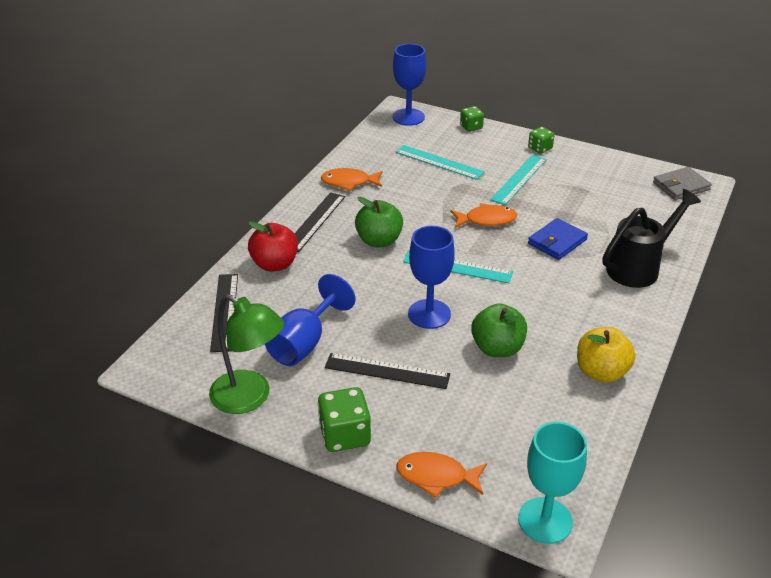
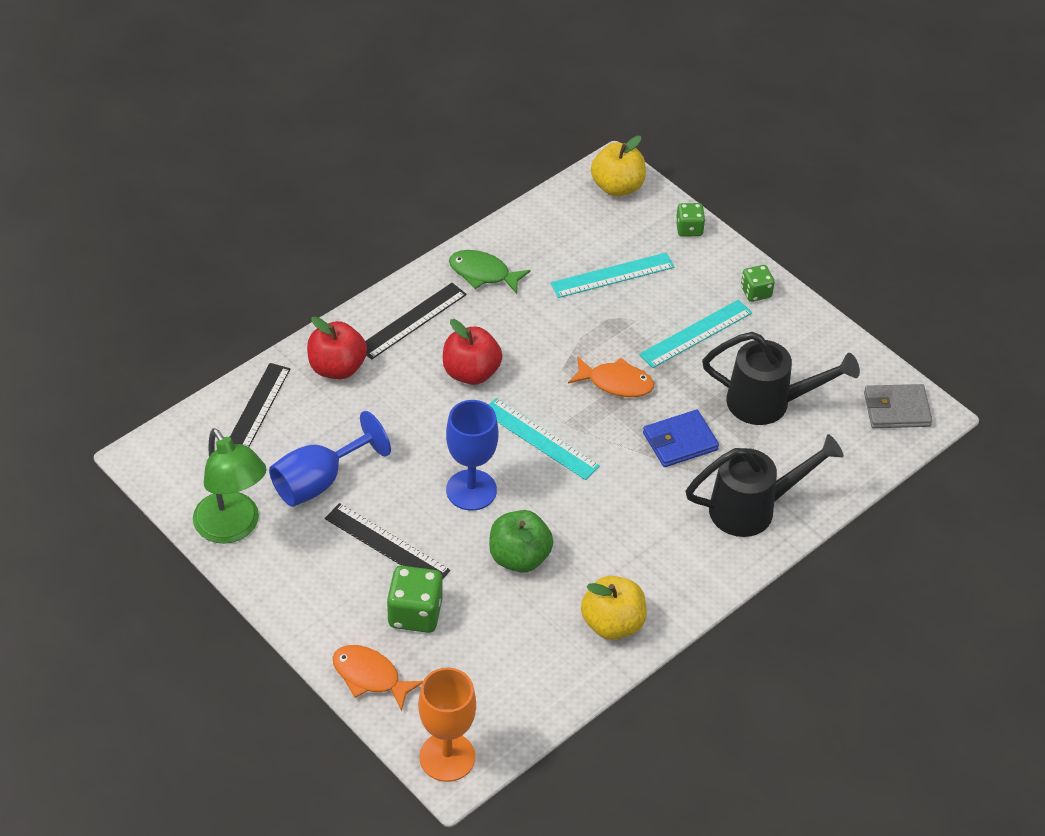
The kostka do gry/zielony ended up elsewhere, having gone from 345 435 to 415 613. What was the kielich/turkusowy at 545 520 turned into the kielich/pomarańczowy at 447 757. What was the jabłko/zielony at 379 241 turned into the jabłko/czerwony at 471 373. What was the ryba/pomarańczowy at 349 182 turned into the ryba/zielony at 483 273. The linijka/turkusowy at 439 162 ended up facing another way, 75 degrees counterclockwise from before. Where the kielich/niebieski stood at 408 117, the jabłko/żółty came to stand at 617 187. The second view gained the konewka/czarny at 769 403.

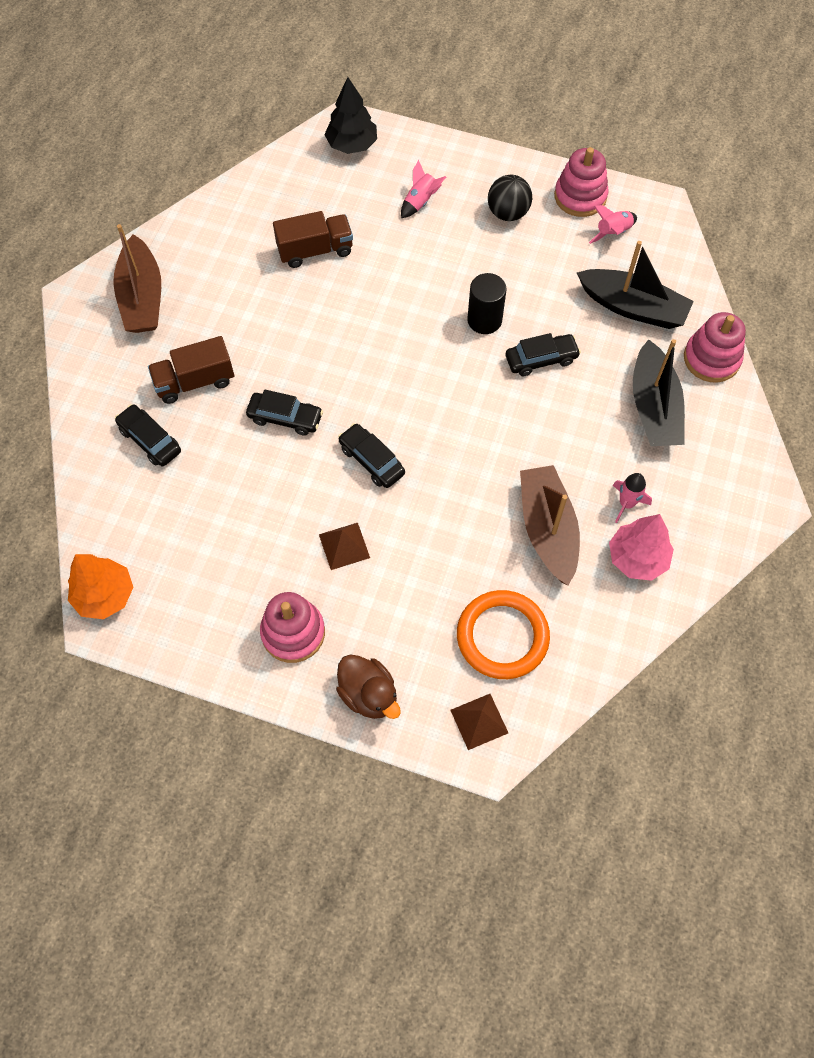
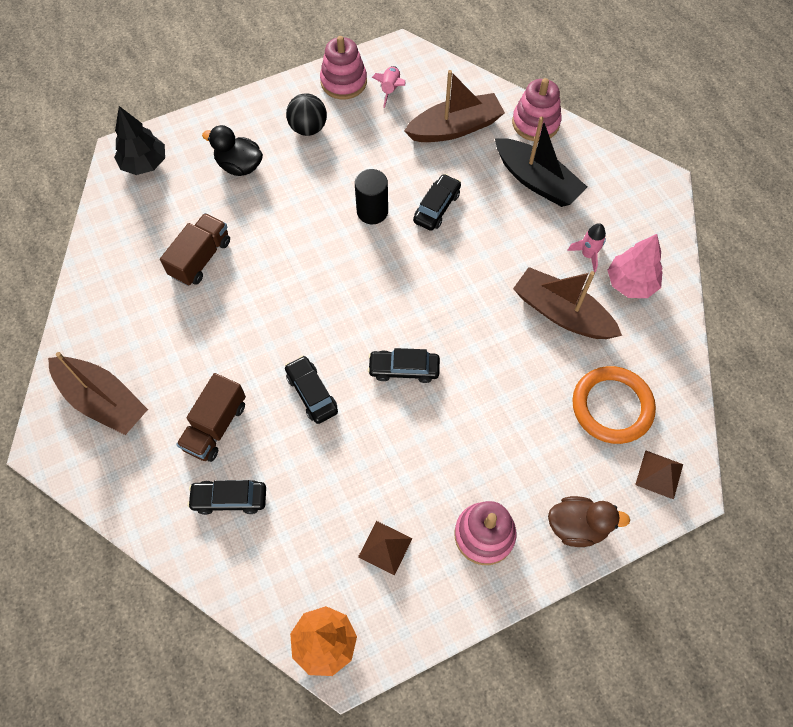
Where the rakieta/różowy stood at 420 201, the kaczka/czarny came to stand at 239 166. The samochód/czarny at 285 418 ended up facing another way, 90 degrees counterclockwise from before. The piramida/brązowy ended up elsewhere, having gone from 344 546 to 385 547. What was the łódka/czarny at 633 307 turned into the łódka/brązowy at 455 128.

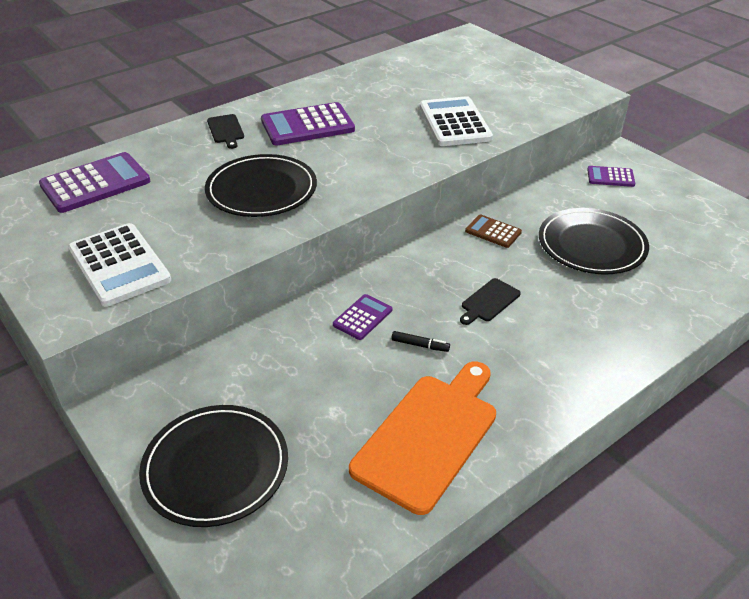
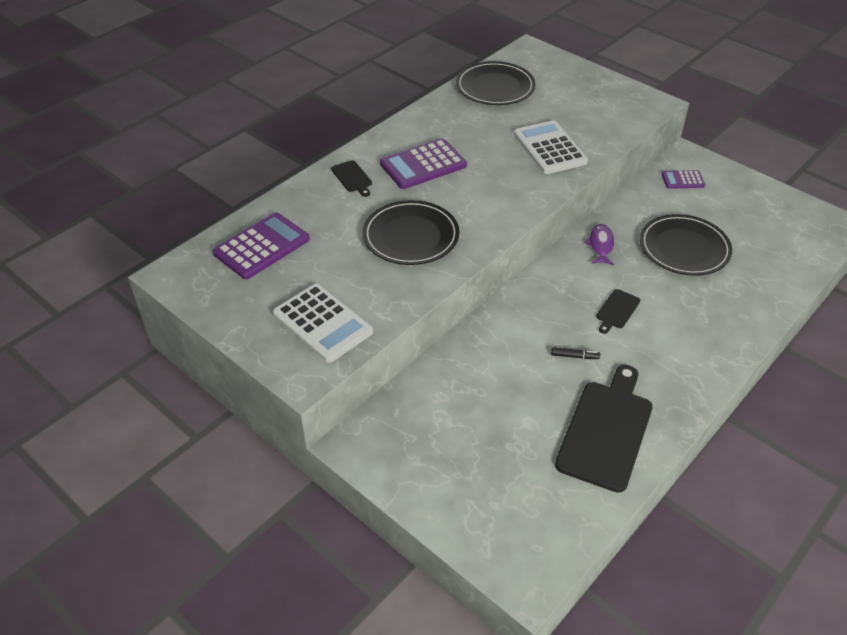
The talerz/czarny ended up elsewhere, having gone from 216 467 to 495 87. What was the deska do krojenia/pomarańczowy at 428 436 turned into the deska do krojenia/czarny at 606 431. Where the kalkulator/brązowy stood at 493 232, the ryba/fioletowy came to stand at 601 245. The second view lost the kalkulator/fioletowy at 362 317.

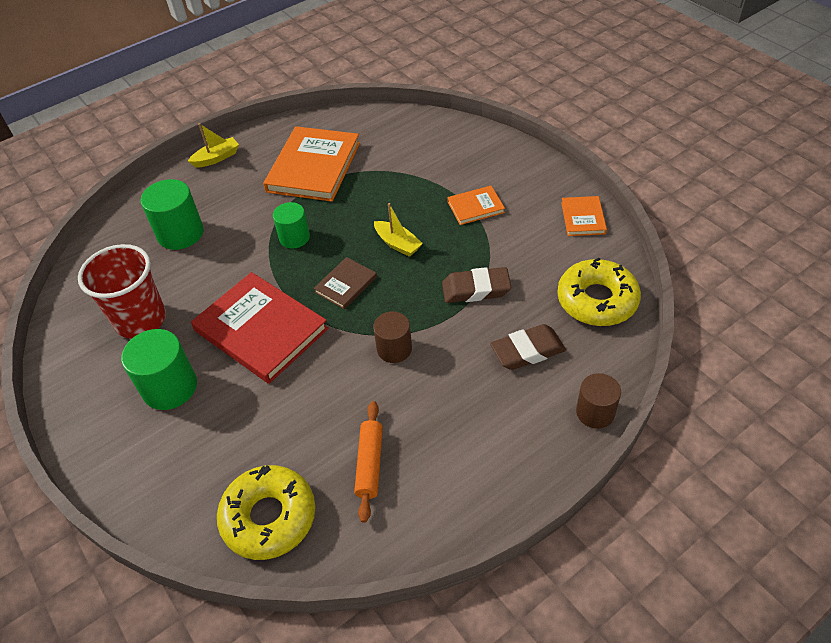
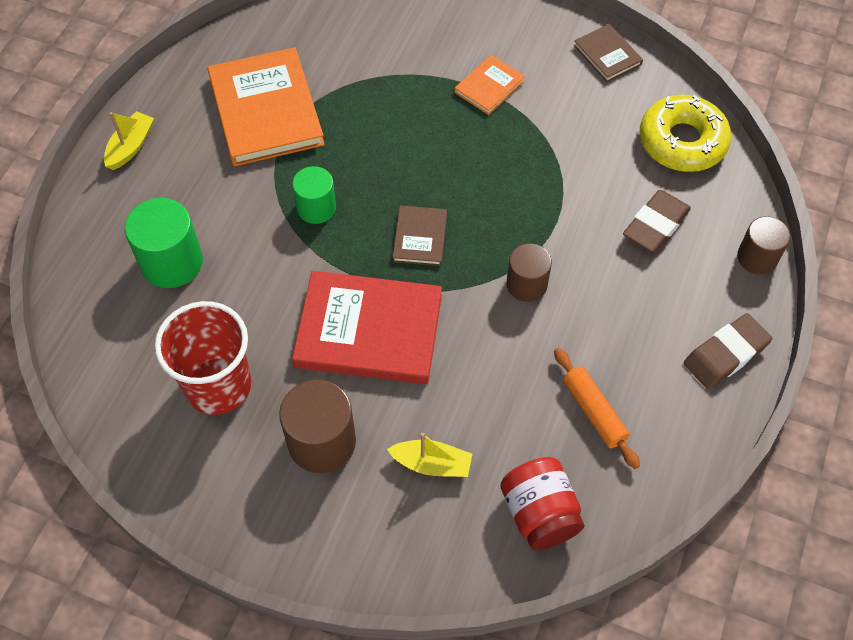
What was the walec/zielony at 170 387 turned into the walec/brązowy at 322 442. The łódka/żółty ended up elsewhere, having gone from 397 244 to 432 464. Where the donut/żółty stood at 269 517, the słoik/czerwony came to stand at 539 513. What was the książka/pomarańczowy at 583 218 turned into the książka/brązowy at 607 55. The gumka do mazania/brązowy ended up elsewhere, having gone from 476 289 to 725 354.

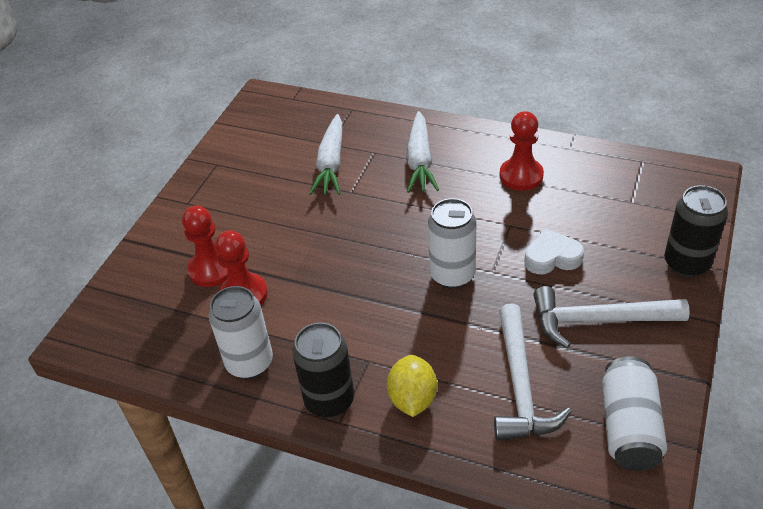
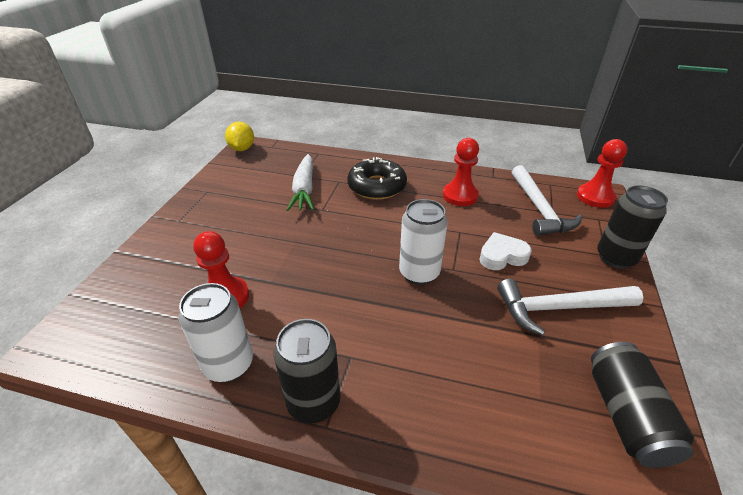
The cytryna/żółty ended up elsewhere, having gone from 412 399 to 242 149. Where the marchewka/biały stood at 420 161, the donut/czarny came to stand at 377 186. The młotek/biały ended up elsewhere, having gone from 521 386 to 539 209. The pionek/czerwony ended up elsewhere, having gone from 212 269 to 595 197. What was the puszka/biały at 629 427 turned into the puszka/czarny at 626 415.

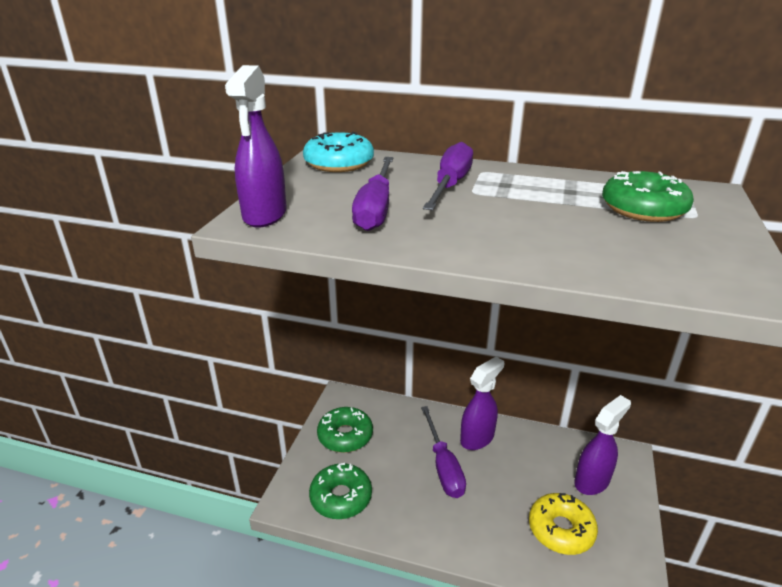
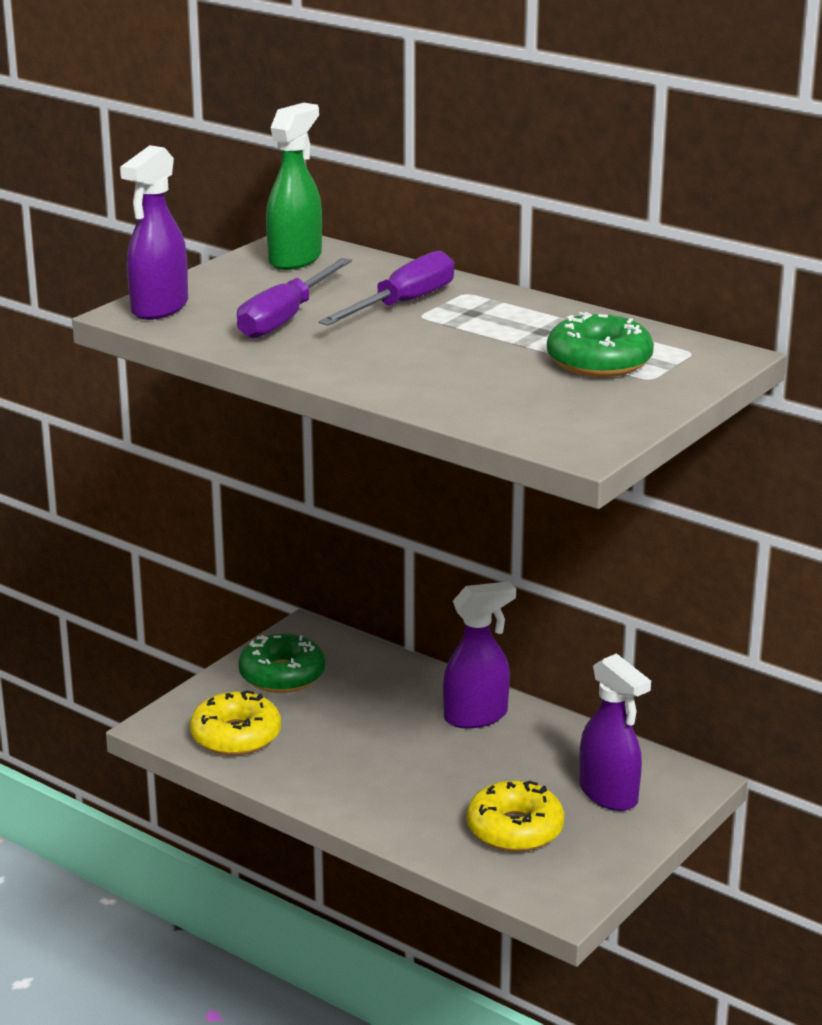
What was the donut/zielony at 341 497 turned into the donut/żółty at 236 736. Where the donut/turkusowy stood at 339 163, the spryskiwacz/zielony came to stand at 295 259. The spryskiwacz/fioletowy at 592 481 ended up facing another way, 75 degrees clockwise from before. The second view lost the śrubokręt/fioletowy at 443 466.

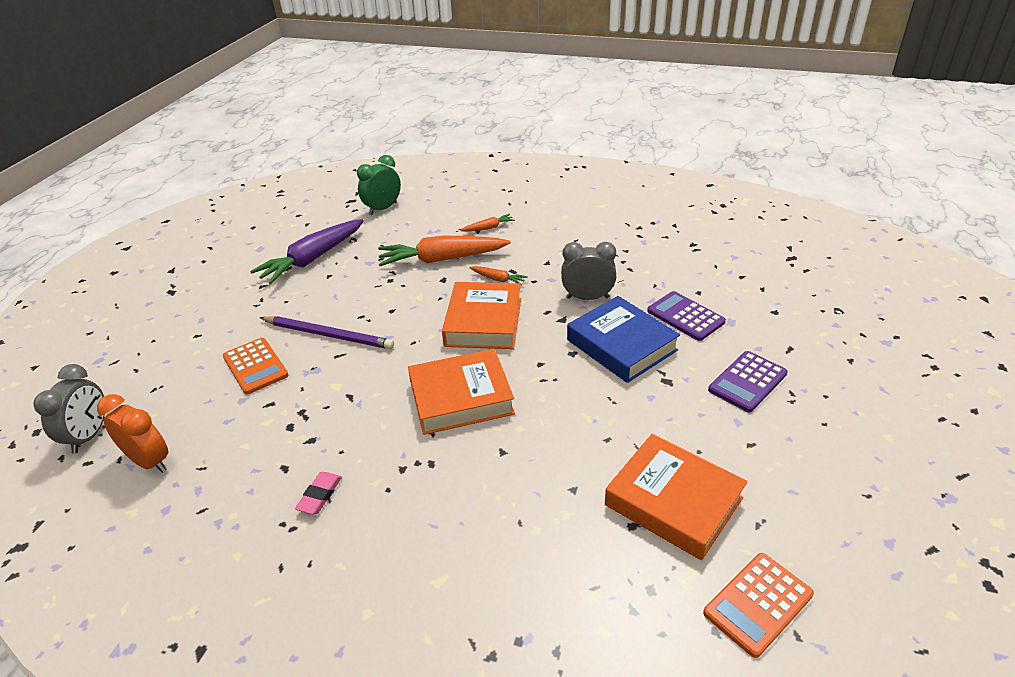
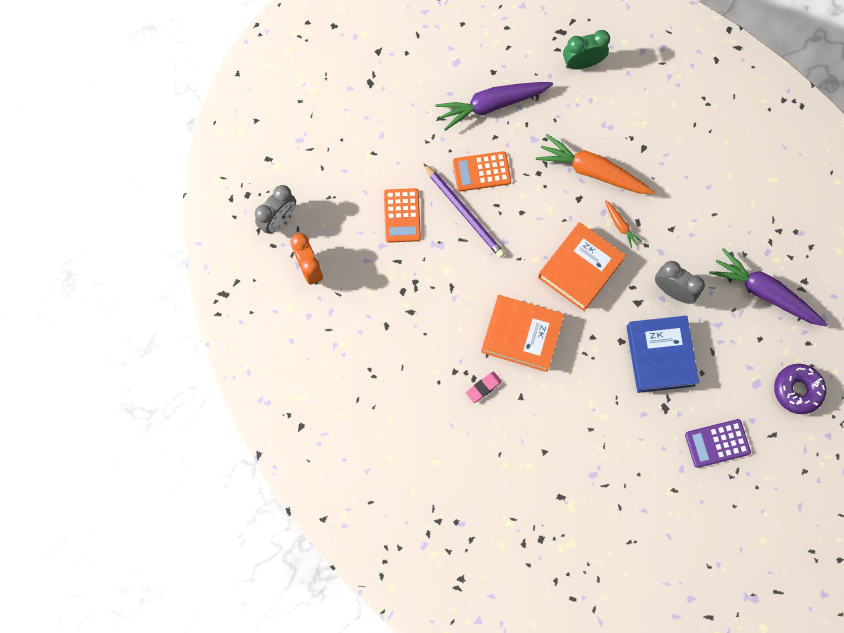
The kalkulator/pomarańczowy ended up elsewhere, having gone from 758 604 to 481 171. The gumka do mazania/różowy ended up elsewhere, having gone from 320 495 to 483 387. The second view gained the marchewka/fioletowy at 764 293. The second view gained the donut/fioletowy at 797 390. The second view lost the marchewka/pomarańczowy at 488 228. The second view lost the książka/pomarańczowy at 673 501. The second view lost the kalkulator/fioletowy at 685 316.

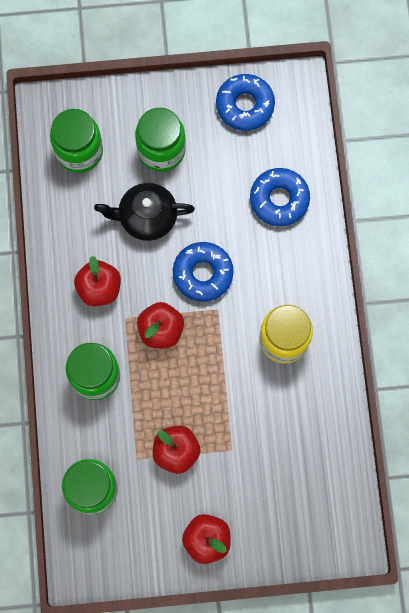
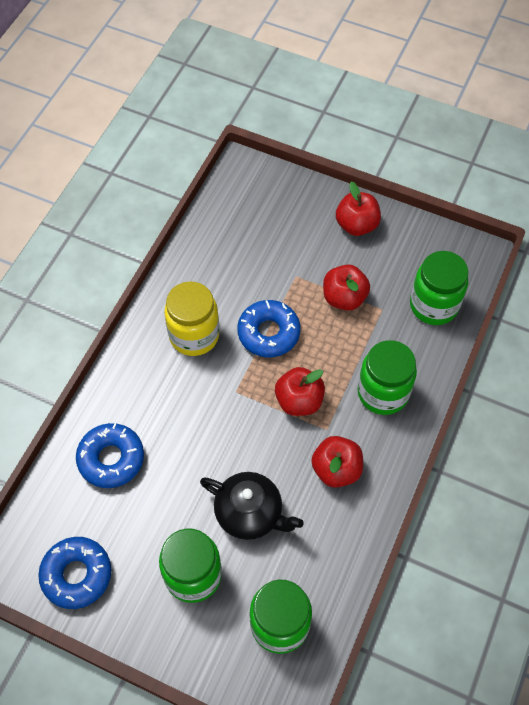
The donut/niebieski ended up elsewhere, having gone from 203 273 to 268 333.

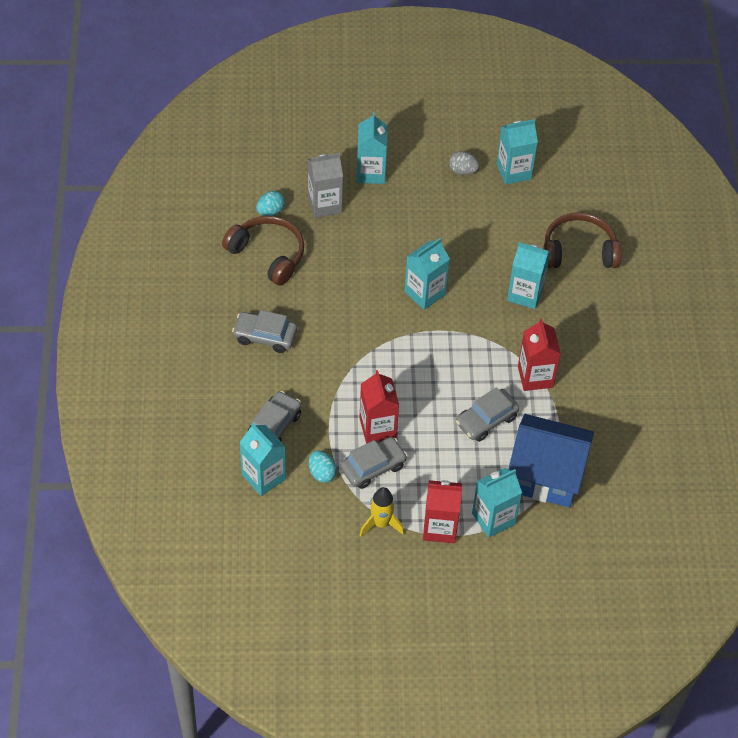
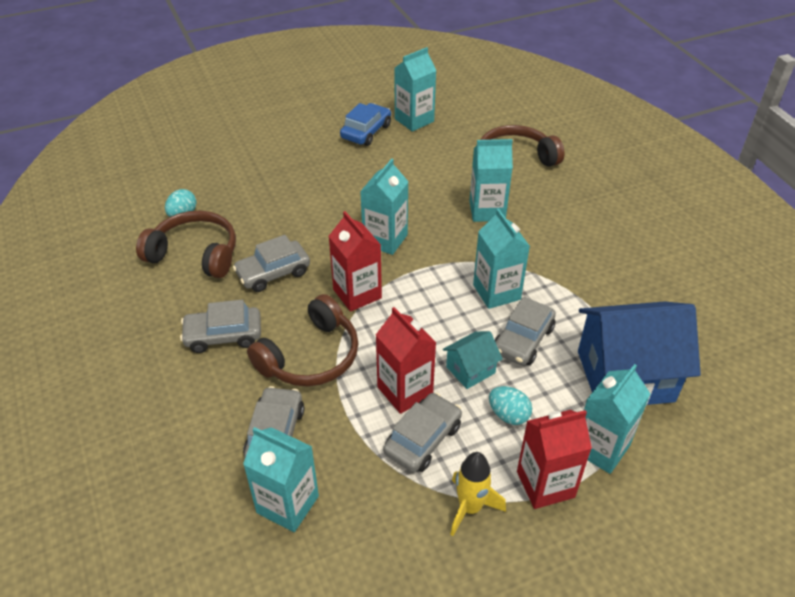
The second view gained the samochód/szary at 273 273. The second view gained the słuchawki/brązowy at 311 356. The karton mleka/czerwony ended up elsewhere, having gone from 535 376 to 357 294. Where the jajko/szary stood at 463 171, the samochód/niebieski came to stand at 366 131. The second view gained the domek/turkusowy at 470 370. The karton mleka/turkusowy ended up elsewhere, having gone from 371 172 to 496 292. The jajko/turkusowy ended up elsewhere, having gone from 322 473 to 508 415. The second view lost the karton mleka/szary at 324 204.

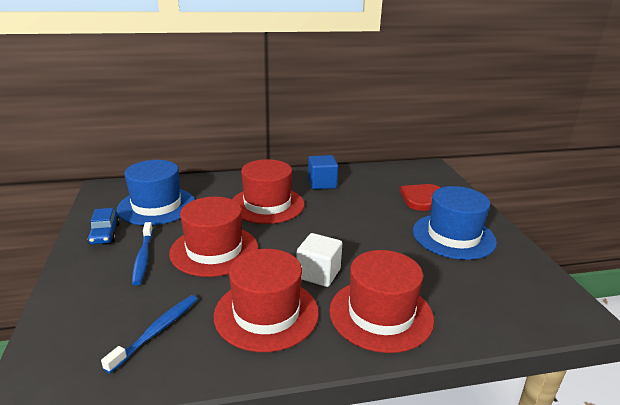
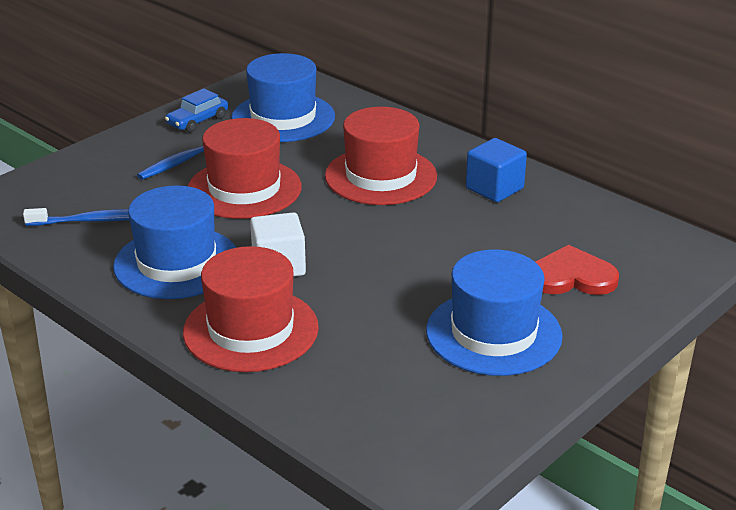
What was the kapelusz/czerwony at 266 313 turned into the kapelusz/niebieski at 176 263.

